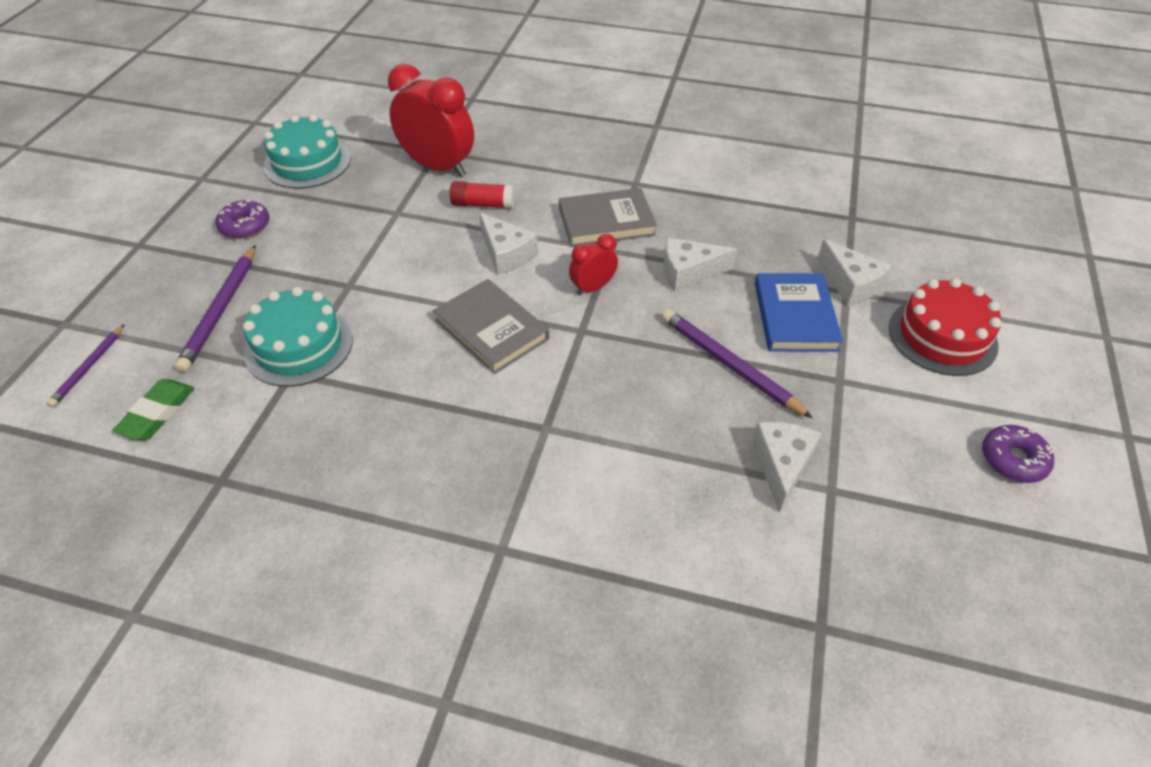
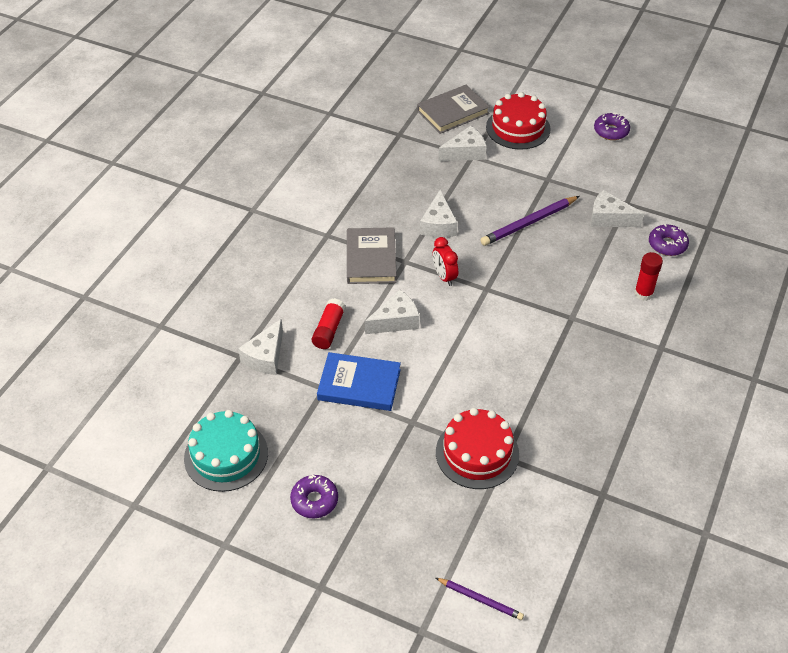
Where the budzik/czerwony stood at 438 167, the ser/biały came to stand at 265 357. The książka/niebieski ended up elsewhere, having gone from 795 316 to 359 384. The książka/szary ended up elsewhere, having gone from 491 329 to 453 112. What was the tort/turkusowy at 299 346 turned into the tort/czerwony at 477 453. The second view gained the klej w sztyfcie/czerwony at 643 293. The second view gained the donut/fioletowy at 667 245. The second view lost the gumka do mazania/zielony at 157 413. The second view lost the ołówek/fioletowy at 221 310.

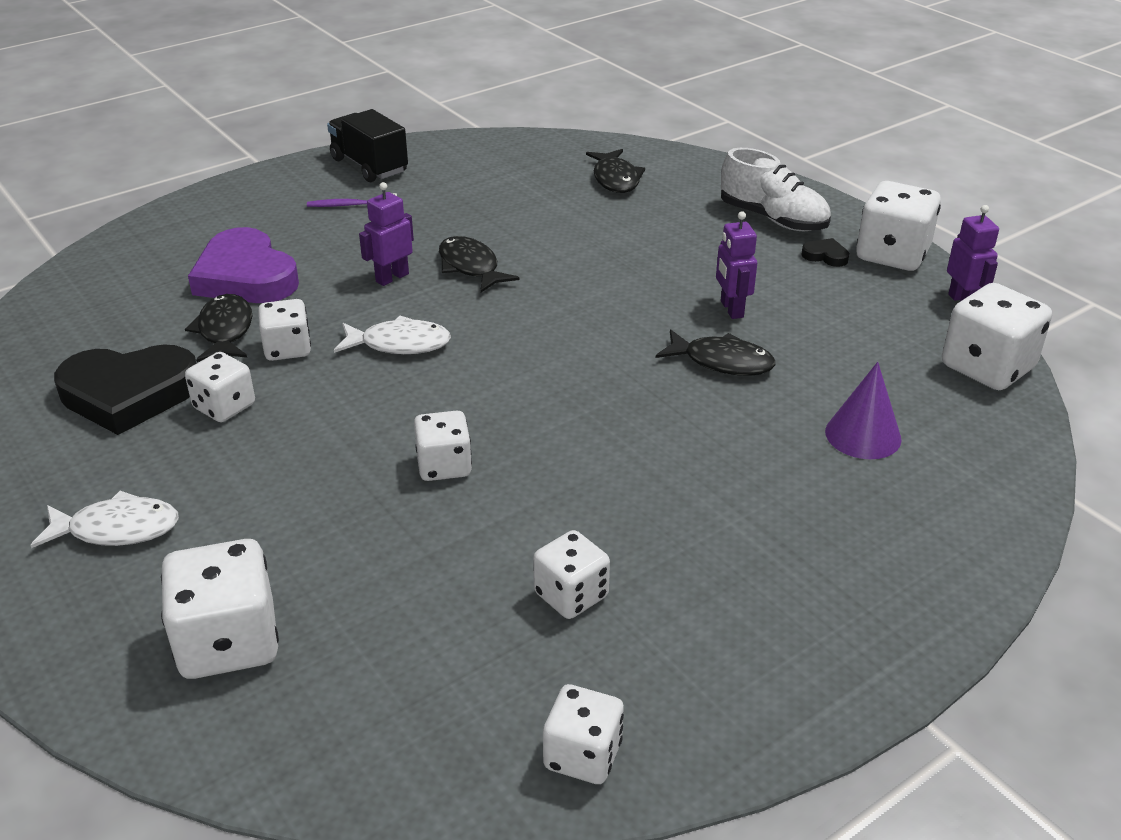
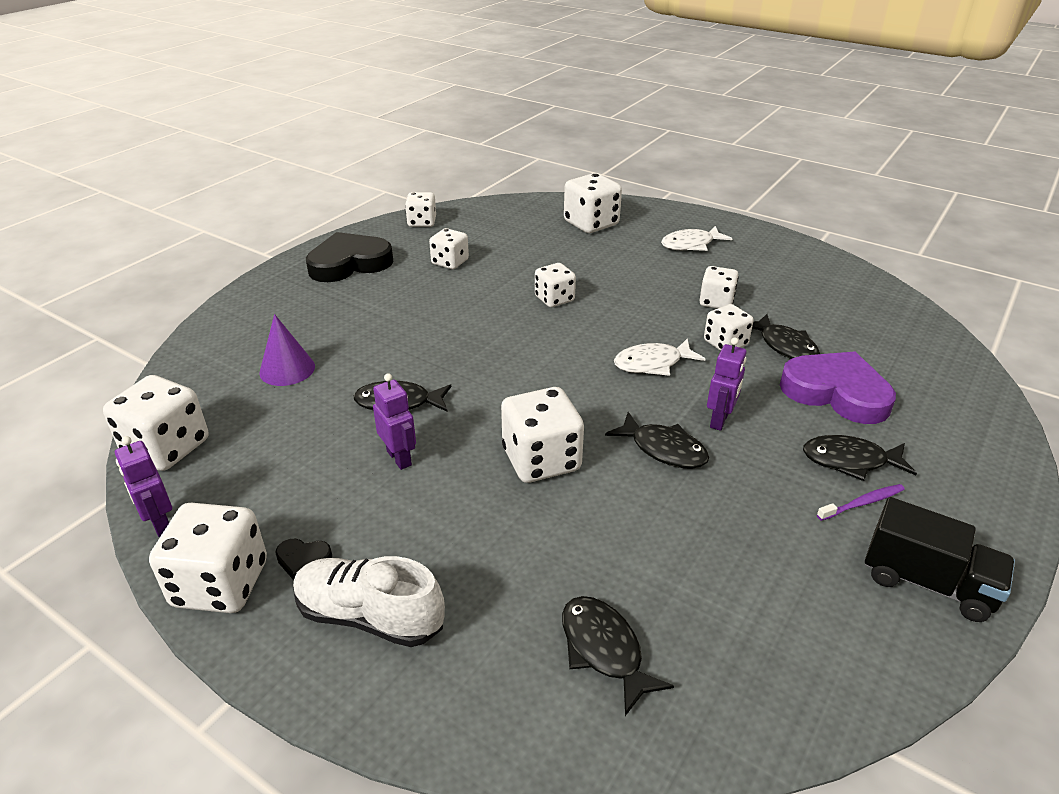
The serce/czarny ended up elsewhere, having gone from 129 394 to 349 263. The second view gained the kostka do gry/biały at 541 460. The second view gained the ryba/czarny at 850 461.

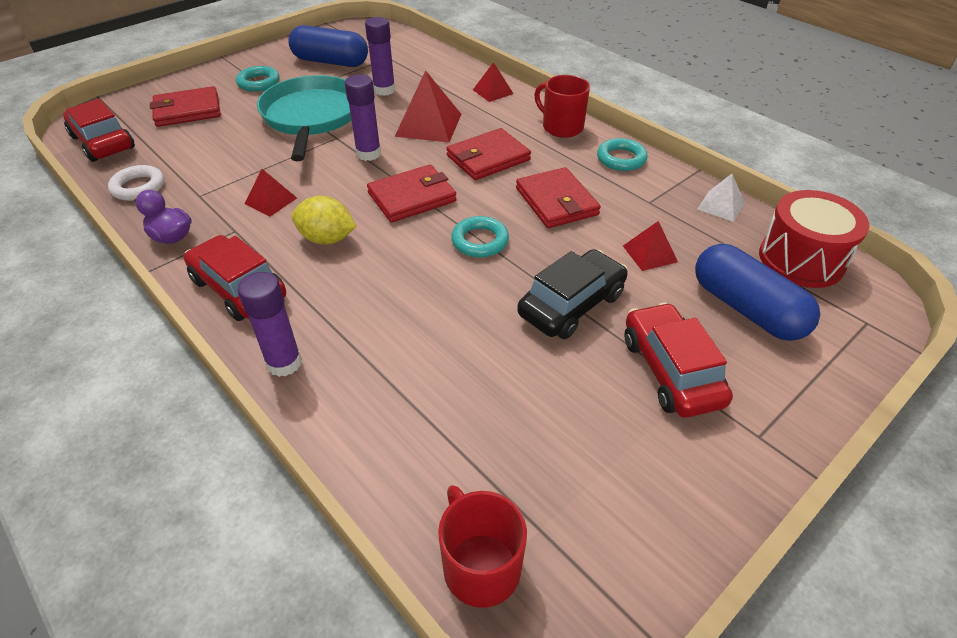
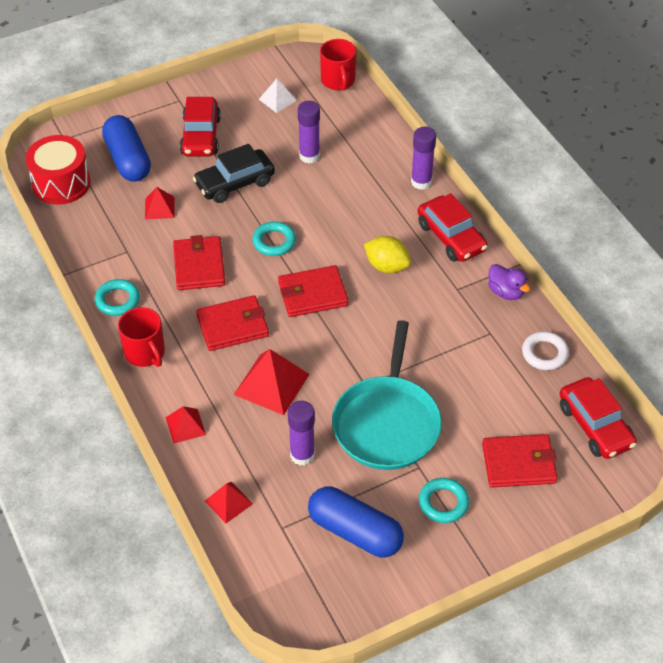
The piramida/czerwony ended up elsewhere, having gone from 270 201 to 228 502. The piramida/biały ended up elsewhere, having gone from 721 205 to 277 99. The klej w sztyfcie/fioletowy ended up elsewhere, having gone from 368 154 to 309 156.

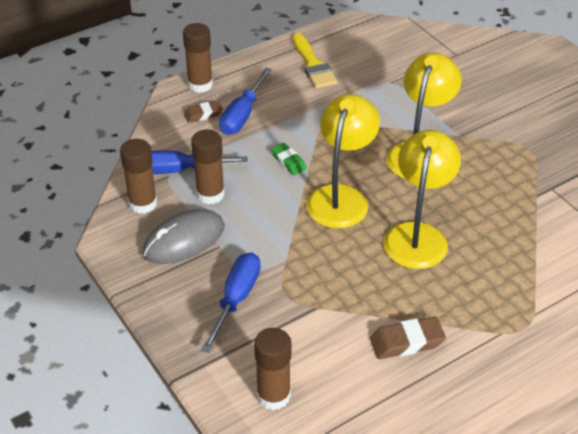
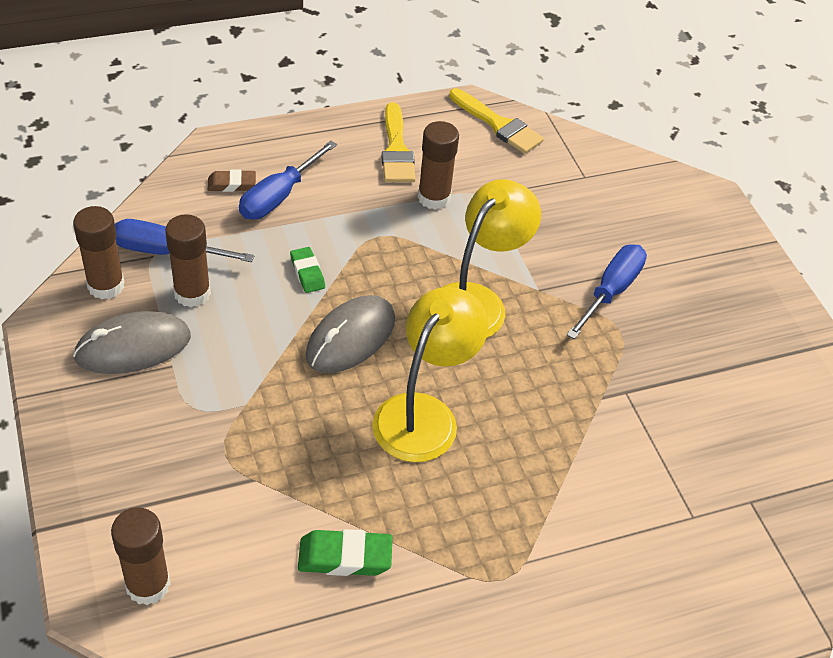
What was the gumka do mazania/brązowy at 407 342 turned into the gumka do mazania/zielony at 345 557. Where the lampka/żółty stood at 341 197, the myszka/szary came to stand at 351 337. The klej w sztyfcie/brązowy ended up elsewhere, having gone from 200 85 to 434 198. The second view gained the pędzel/żółty at 498 125. The śrubokręt/niebieski ended up elsewhere, having gone from 236 298 to 611 291.

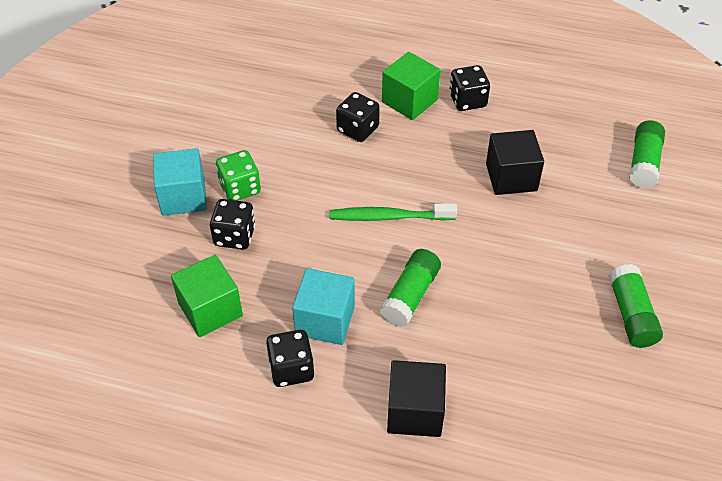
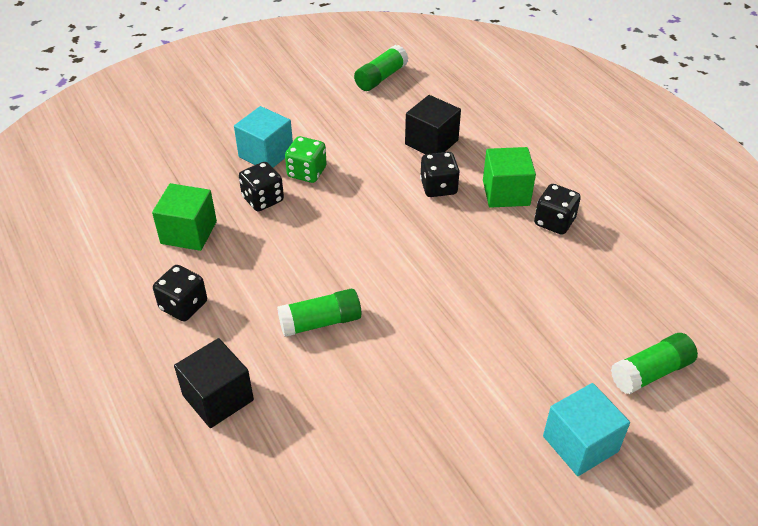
The klej w sztyfcie/zielony ended up elsewhere, having gone from 631 314 to 381 77. The sześcian/czarny ended up elsewhere, having gone from 511 177 to 431 142. The sześcian/turkusowy ended up elsewhere, having gone from 325 320 to 580 444. The second view lost the szczoteczka do zębów/zielony at 389 217.

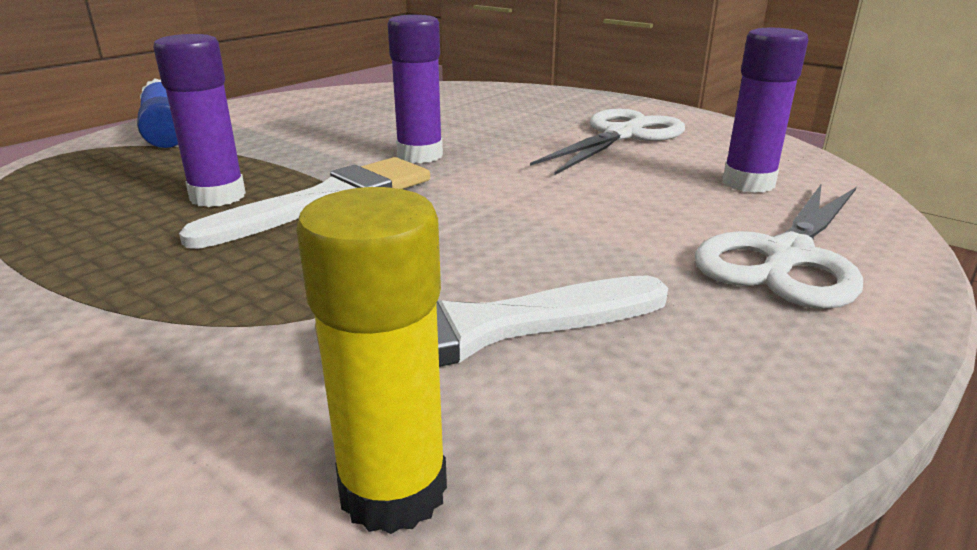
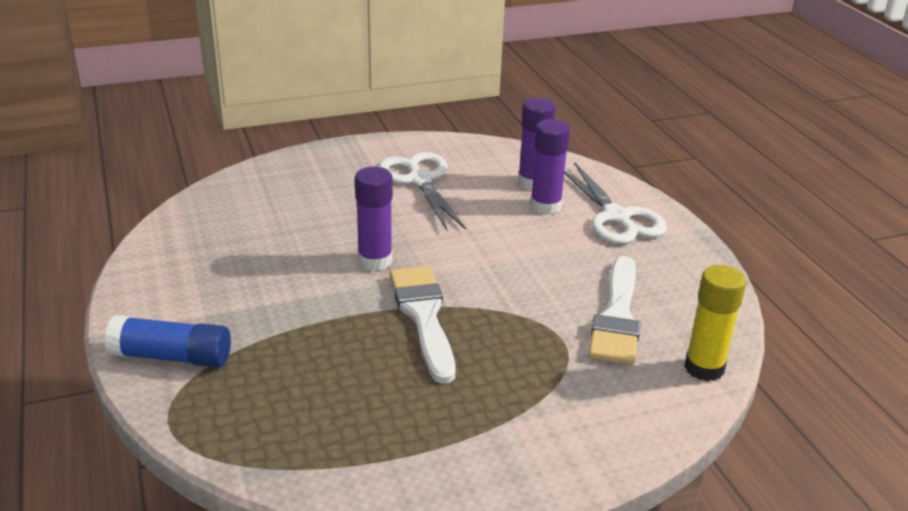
The klej w sztyfcie/fioletowy ended up elsewhere, having gone from 218 196 to 545 206.

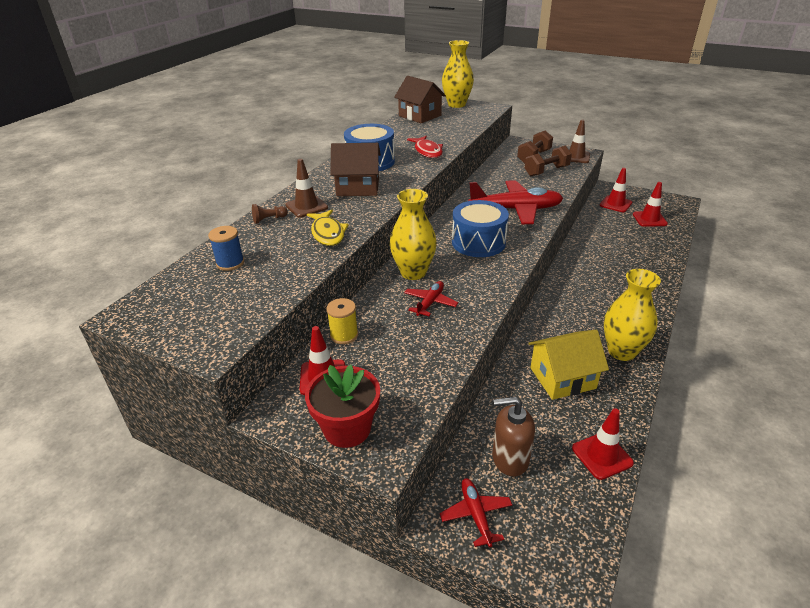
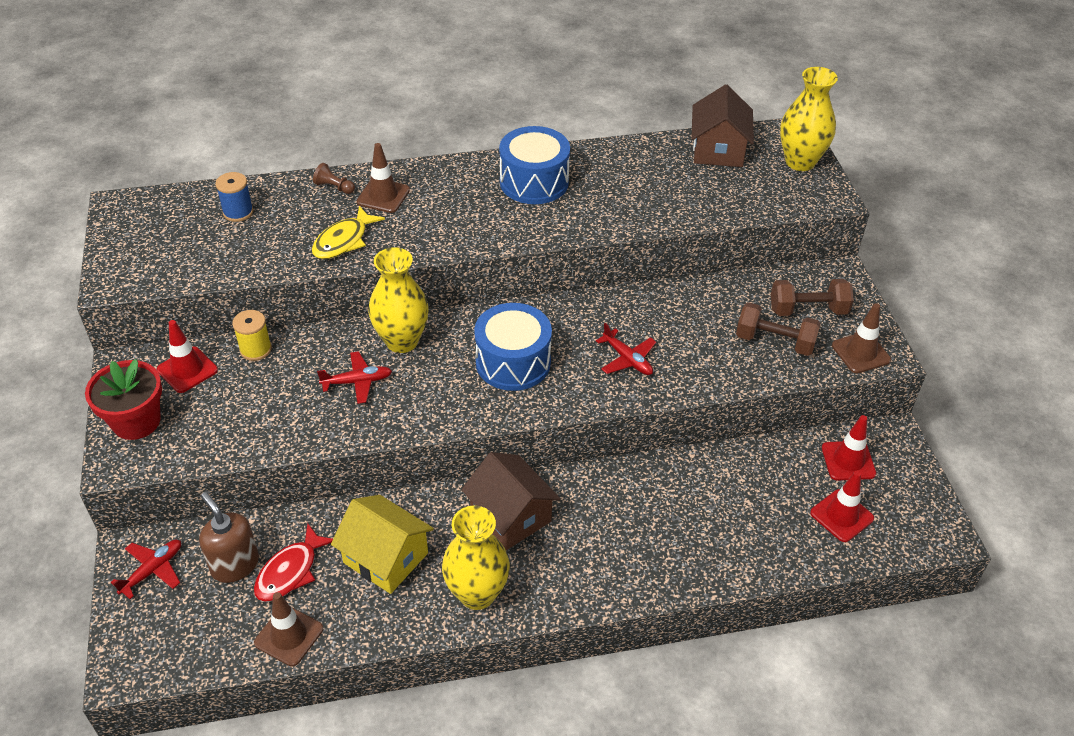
The ryba/czerwony ended up elsewhere, having gone from 427 151 to 290 571. What was the pachołek/czerwony at 602 455 turned into the pachołek/brązowy at 289 636. The domek/brązowy ended up elsewhere, having gone from 358 187 to 510 516. The size of the samolot/czerwony at 516 210 changed by a factor of 0.50.

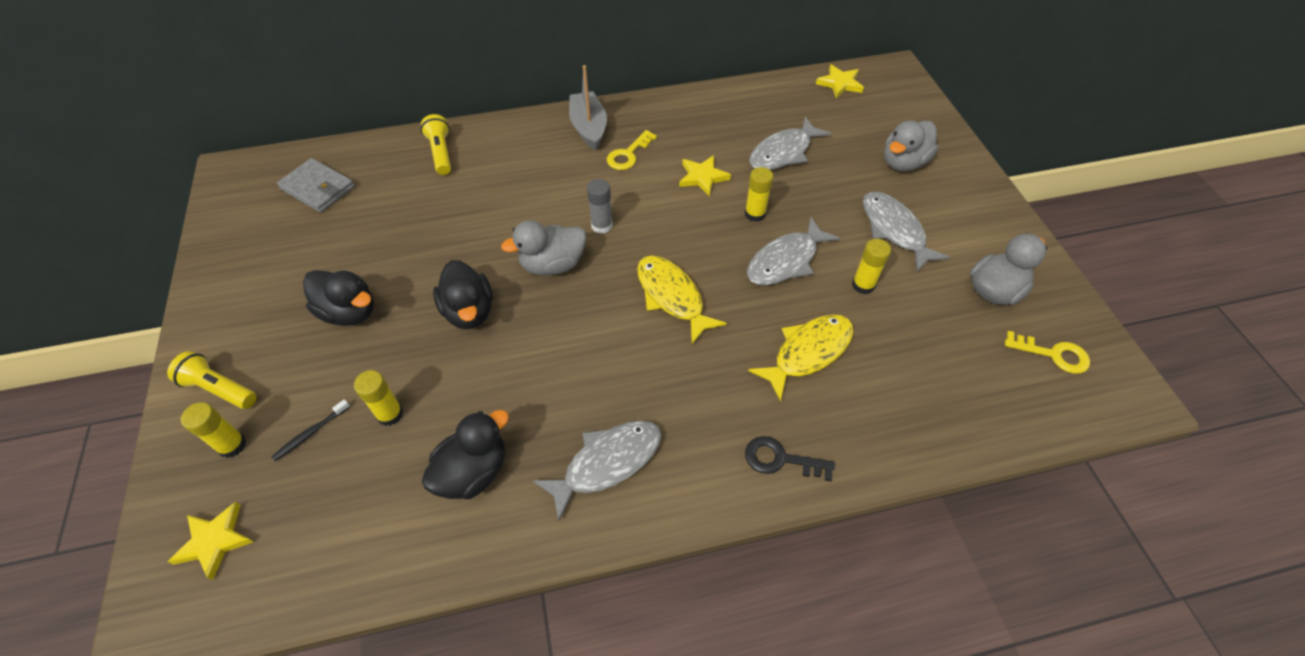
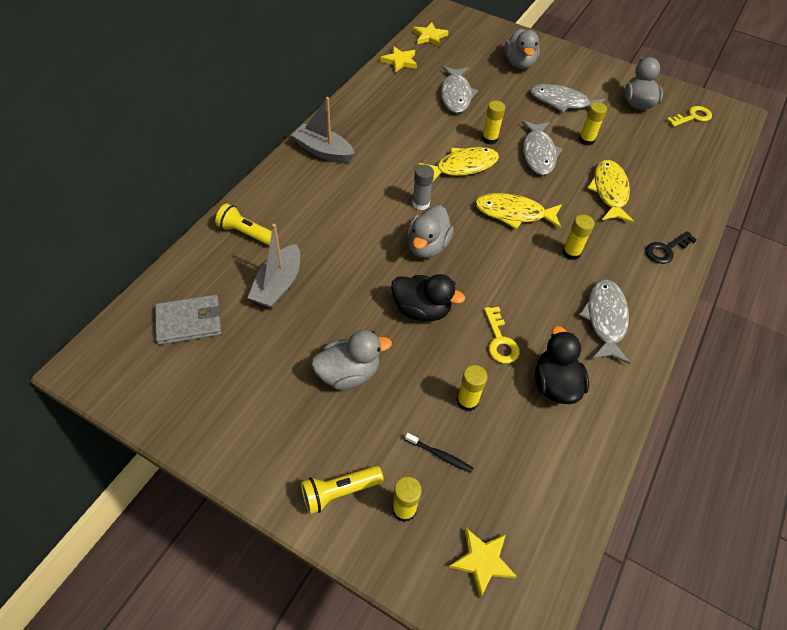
The second view gained the łódka/szary at 278 285. What was the kaczka/czarny at 349 312 turned into the kaczka/szary at 348 373. The gwiazda/żółty ended up elsewhere, having gone from 702 177 to 399 61. The szczoteczka do zębów/czarny at 310 433 ended up facing another way, 60 degrees counterclockwise from before. The second view gained the ryba/żółty at 462 166. The klucz/żółty ended up elsewhere, having gone from 628 154 to 500 340. The second view gained the klej w sztyfcie/żółty at 571 253.

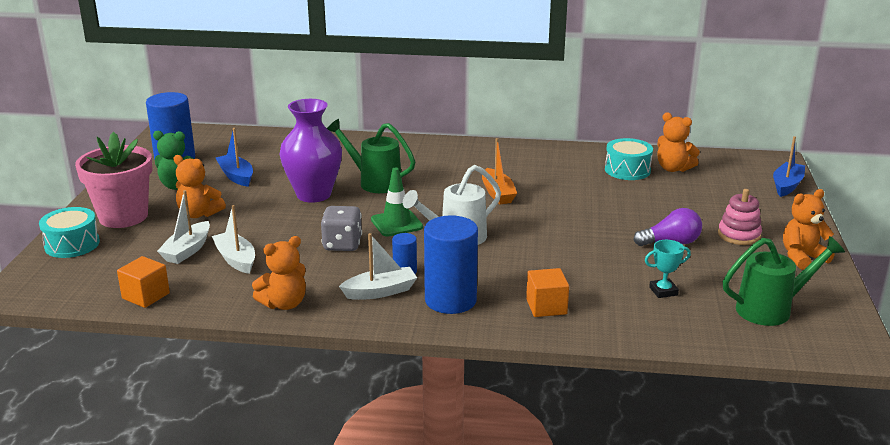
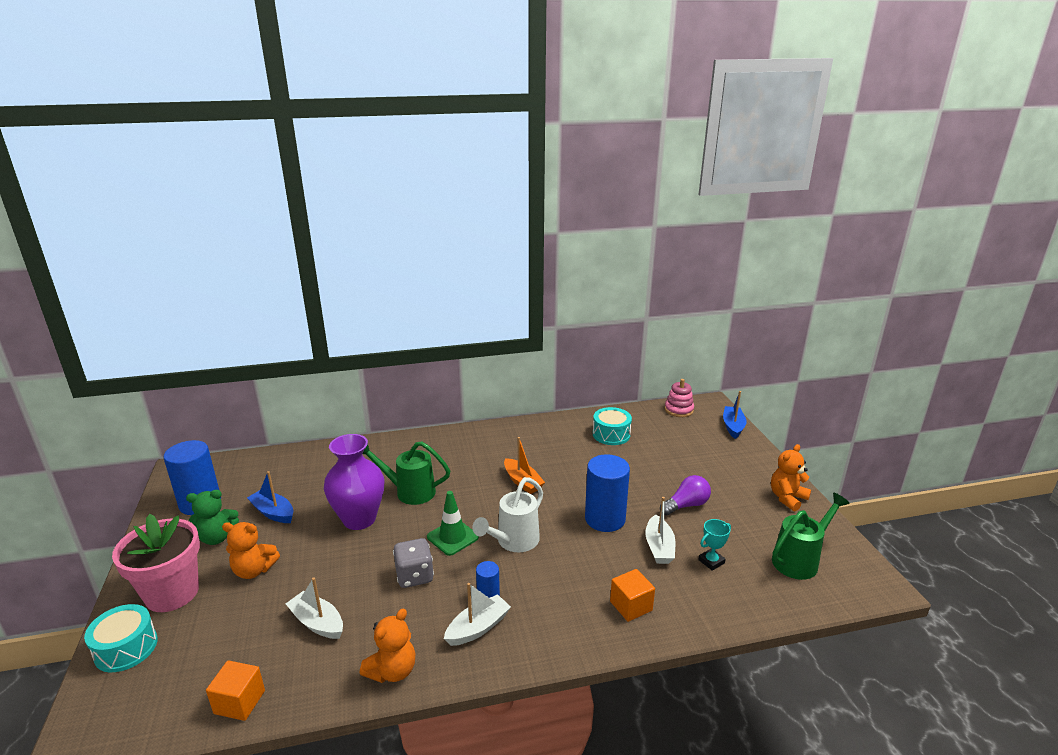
The walec/niebieski ended up elsewhere, having gone from 450 300 to 605 519. The łódka/biały ended up elsewhere, having gone from 187 250 to 659 547. The zabawka nakładanka/różowy ended up elsewhere, having gone from 739 235 to 678 410. The second view lost the miś/pomarańczowy at 673 168.

